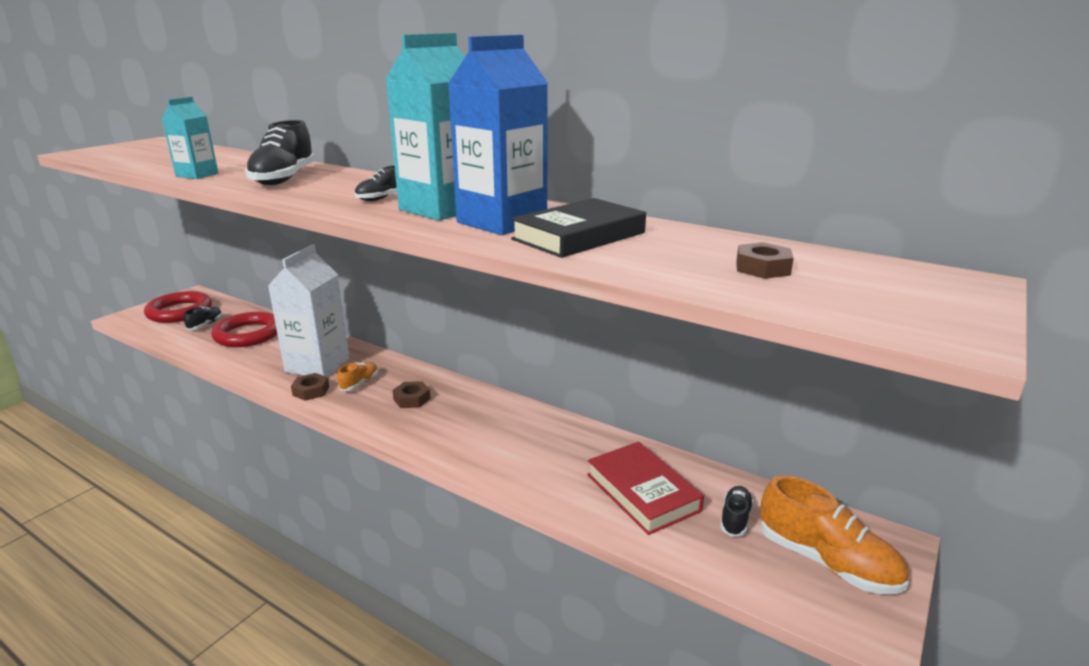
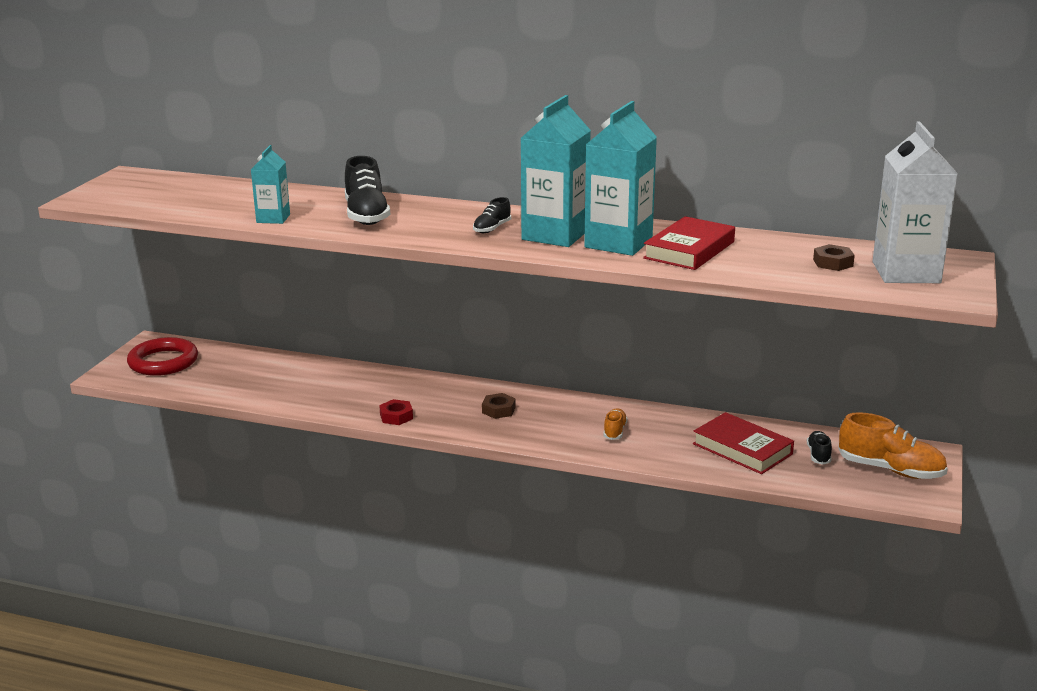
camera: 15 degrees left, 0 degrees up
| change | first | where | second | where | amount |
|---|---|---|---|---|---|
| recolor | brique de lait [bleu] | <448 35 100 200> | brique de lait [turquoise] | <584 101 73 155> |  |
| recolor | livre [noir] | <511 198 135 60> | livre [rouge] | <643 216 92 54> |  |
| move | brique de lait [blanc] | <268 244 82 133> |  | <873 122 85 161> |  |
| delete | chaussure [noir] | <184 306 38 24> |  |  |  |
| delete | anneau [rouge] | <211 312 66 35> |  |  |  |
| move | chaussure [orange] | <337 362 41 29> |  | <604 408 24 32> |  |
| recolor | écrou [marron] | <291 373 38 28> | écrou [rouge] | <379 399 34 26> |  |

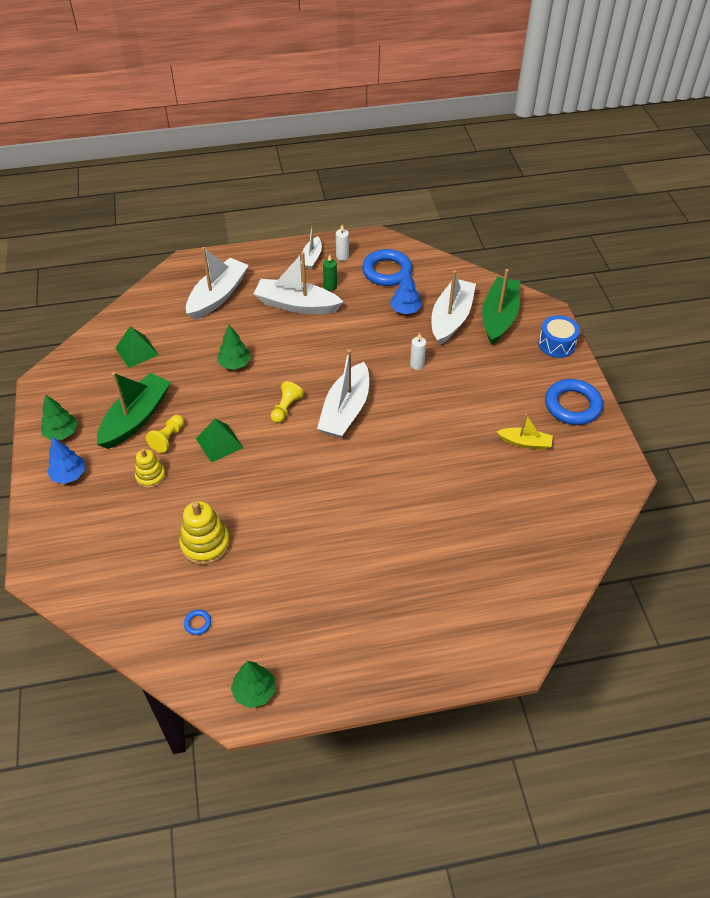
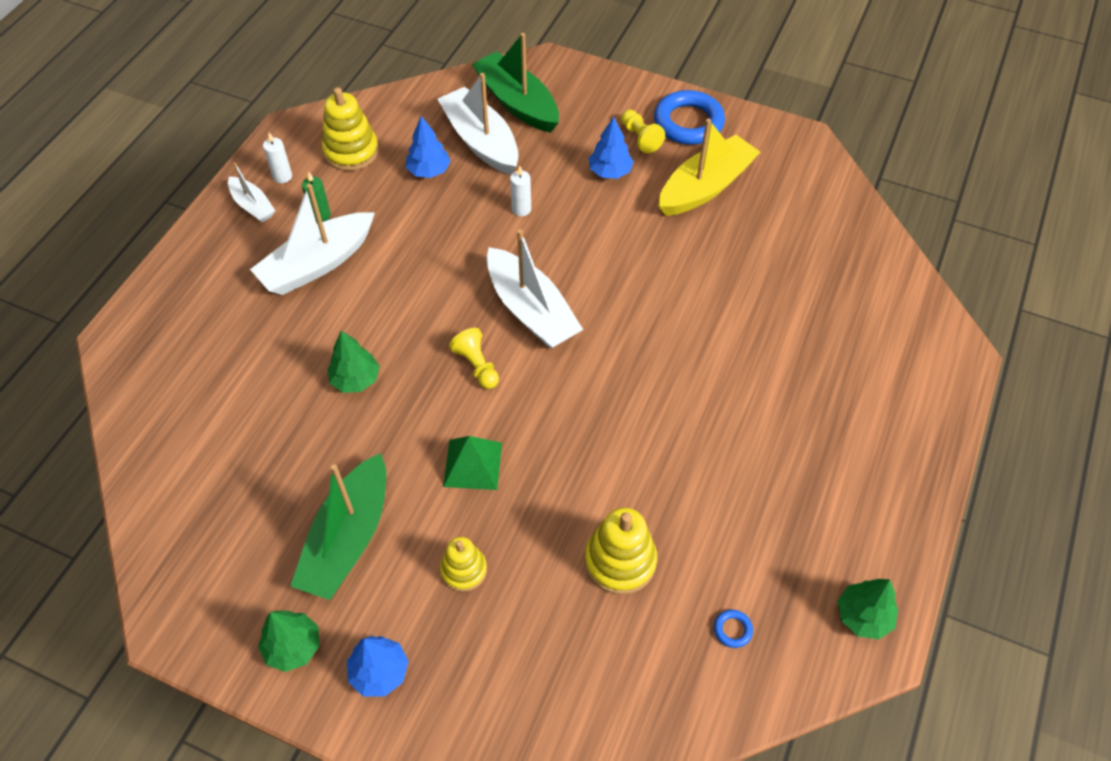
camera: 55 degrees left, 5 degrees up
| change | first | where | second | where | amount |
|---|---|---|---|---|---|
| delete | bateau [blanc] | <186 247 63 73> |  |  |  |
| replace | anneau [bleu] | <362 249 50 37> | jouet à empiler [jaune] | <322 87 57 84> |  |
| delete | tambour [bleu] | <538 315 42 43> |  |  |  |
| delete | pyramide [vert] | <115 326 44 42> |  |  |  |
| rotate | bateau [vert] | <97 372 74 77> |  | <290 453 96 147> | 135 degrees counterclockwise |
| resize | bateau [jaune] | <496 414 57 36> |  | <658 119 102 97> | x1.84 |
| move | pion [jaune] | <146 415 38 38> |  | <621 110 44 43> |  |
| insert |  |  | arbre [bleu] | <589 117 45 62> |  |

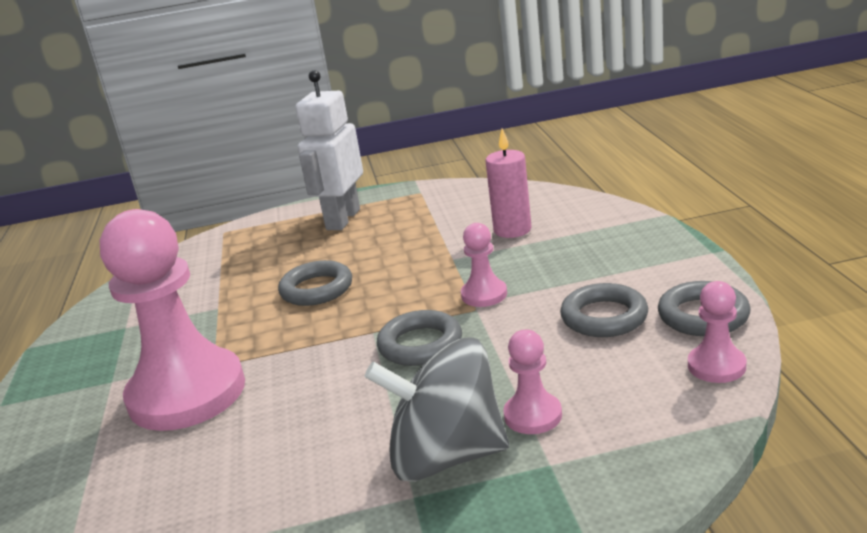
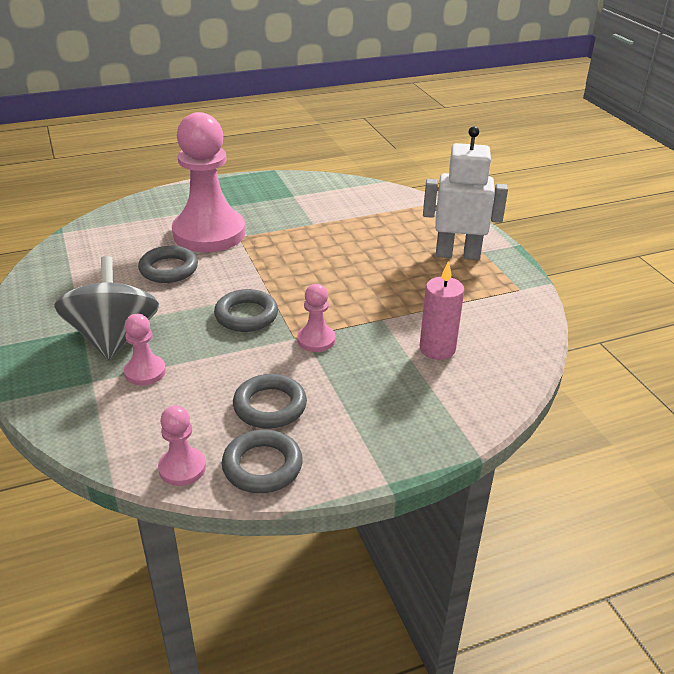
camera: 75 degrees right, 10 degrees up
| change | first | where | second | where | amount |
|---|---|---|---|---|---|
| move | anneau [gris] | <278 260 74 46> |  | <138 246 60 37> |  |

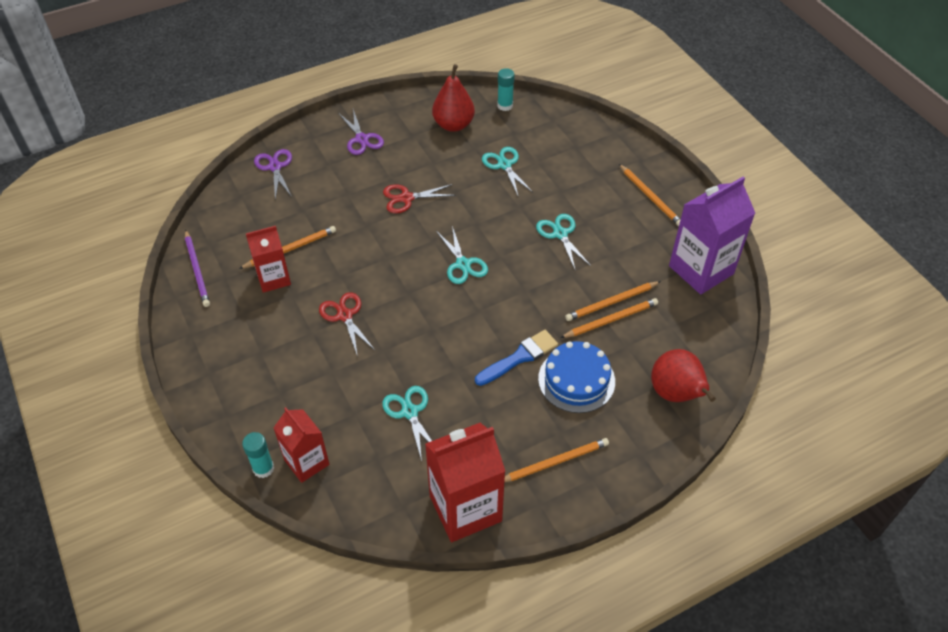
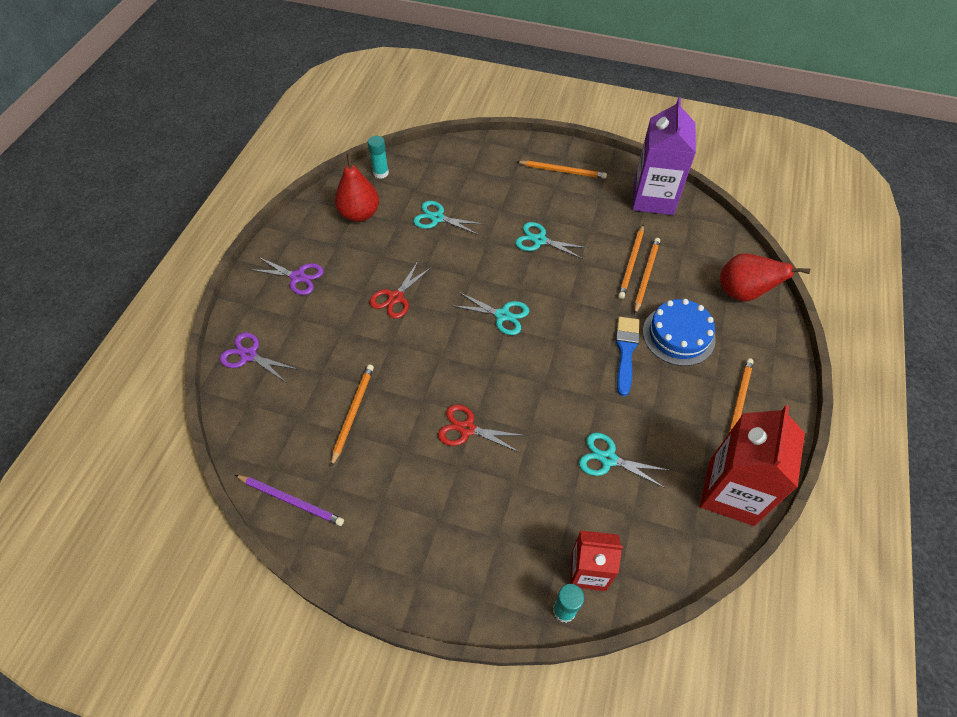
camera: 45 degrees left, 5 degrees up
| change | first | where | second | where | amount |
|---|---|---|---|---|---|
| delete | brique de lait [rouge] | <246 226 45 67> |  |  |  |

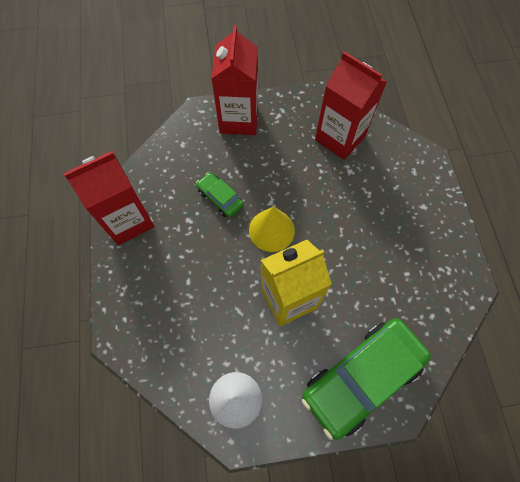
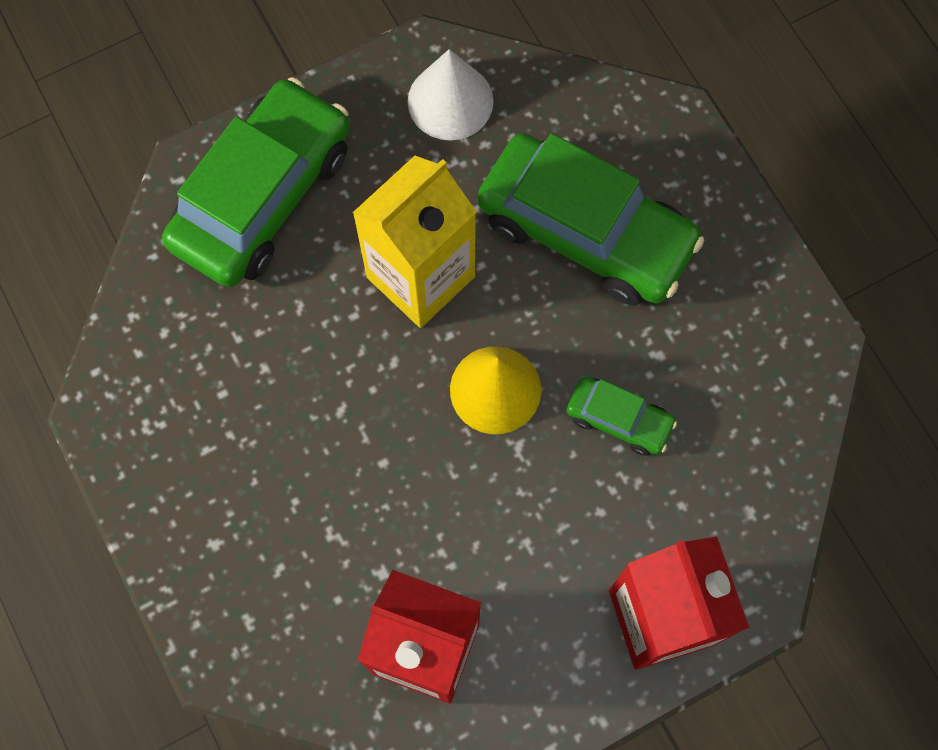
camera: 160 degrees right, 5 degrees up
| change | first | where | second | where | amount |
|---|---|---|---|---|---|
| delete | brique de lait [rouge] | <64 151 90 94> |  |  |  |
| insert |  |  | voiture [vert] | <477 133 227 173> |  |

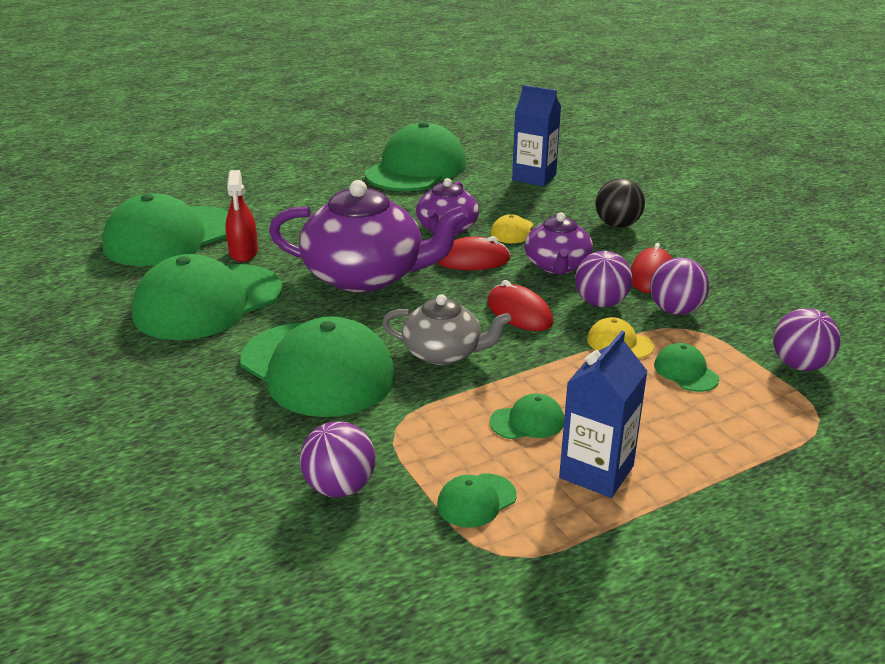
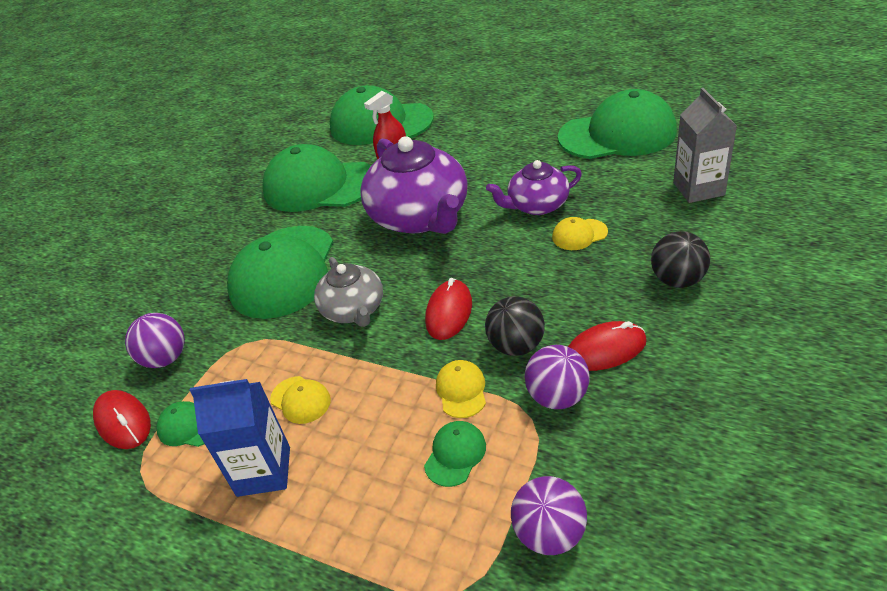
camera: 60 degrees right, 10 degrees up
| change | first | where | second | where | amount |
|---|---|---|---|---|---|
| recolor | brique de lait [bleu] | <512 85 49 101> | brique de lait [gris] | <673 88 64 115> |  |
| delete | théière [violet] | <525 212 68 62> |  |  |  |
| move | souris [rouge] | <437 236 73 34> |  | <93 390 58 59> |  |
| recolor | balle [violet] | <575 251 57 56> | balle [noir] | <485 296 60 60> |  |
| recolor | casquette [vert] | <489 394 75 45> | casquette [jaune] | <270 376 61 48> |  |

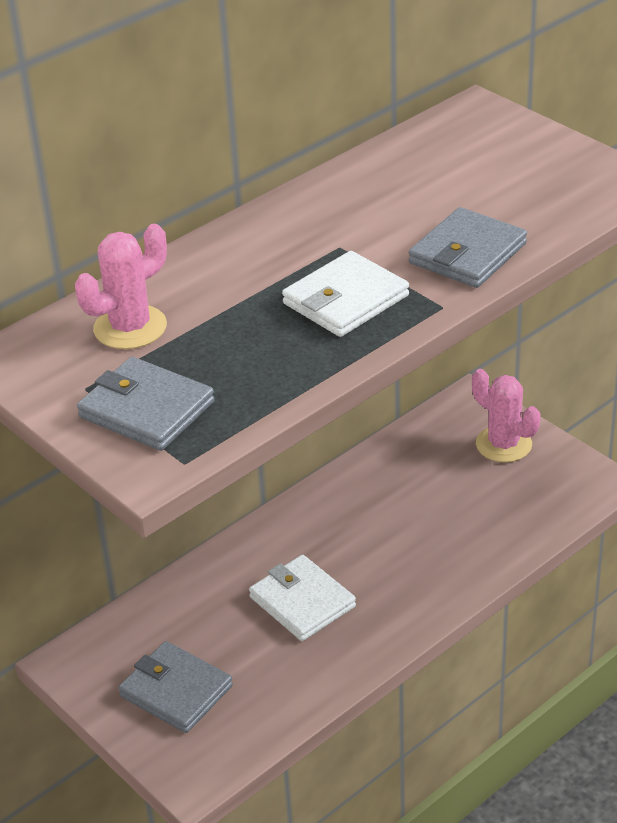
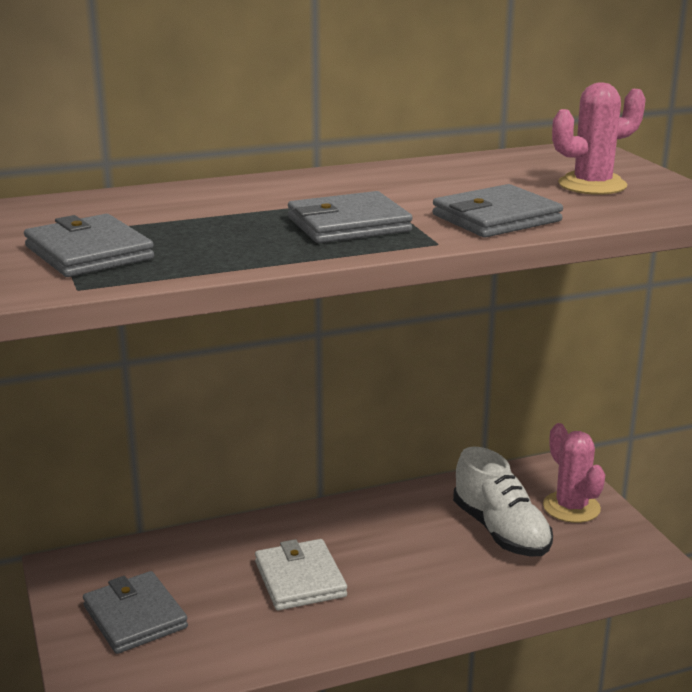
camera: 20 degrees right, 15 degrees down
| change | first | where | second | where | amount |
|---|---|---|---|---|---|
| move | cactus [rose] | <75 224 92 125> |  | <552 83 94 112> |  |
| recolor | portefeuille [blanc] | <282 251 127 86> | portefeuille [gris] | <288 191 125 52> |  |
| insert |  |  | chaussure [blanc] | <453 446 100 111> |  |

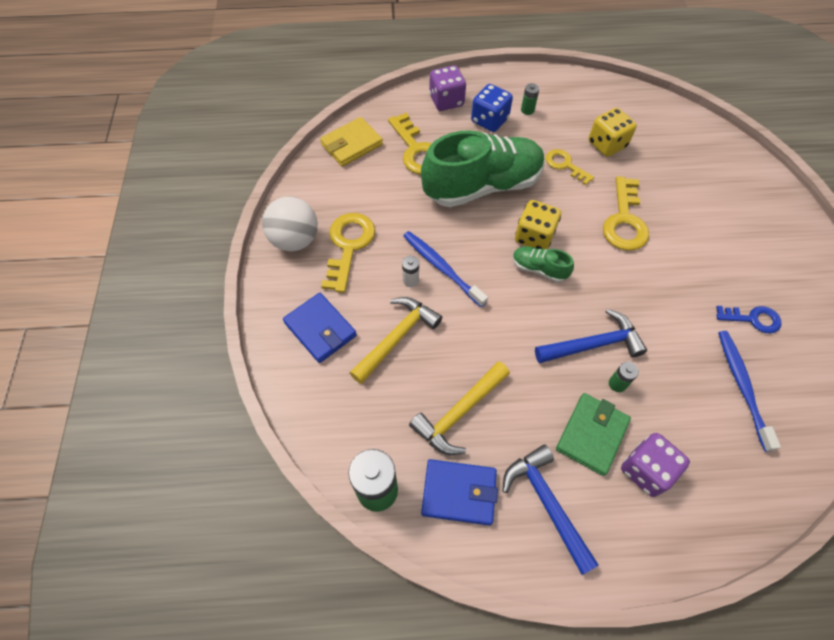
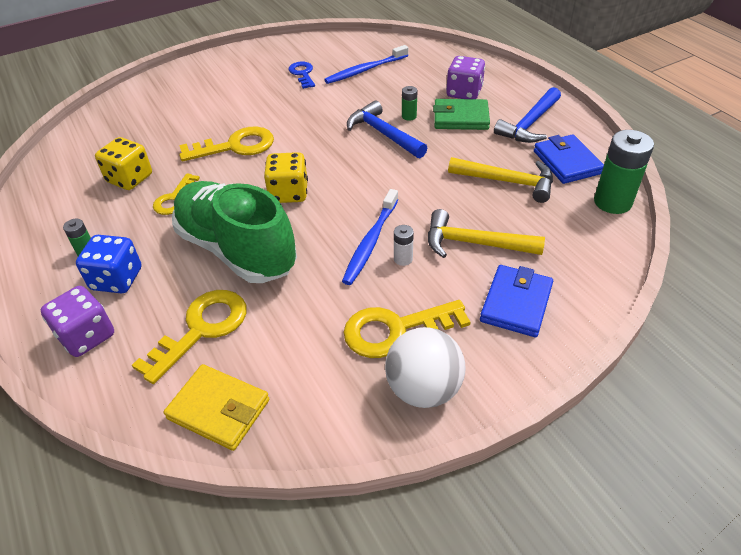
camera: 115 degrees left, 15 degrees down
| change | first | where | second | where | amount |
|---|---|---|---|---|---|
| delete | chaussure [vert] | <513 246 61 36> |  |  |  |

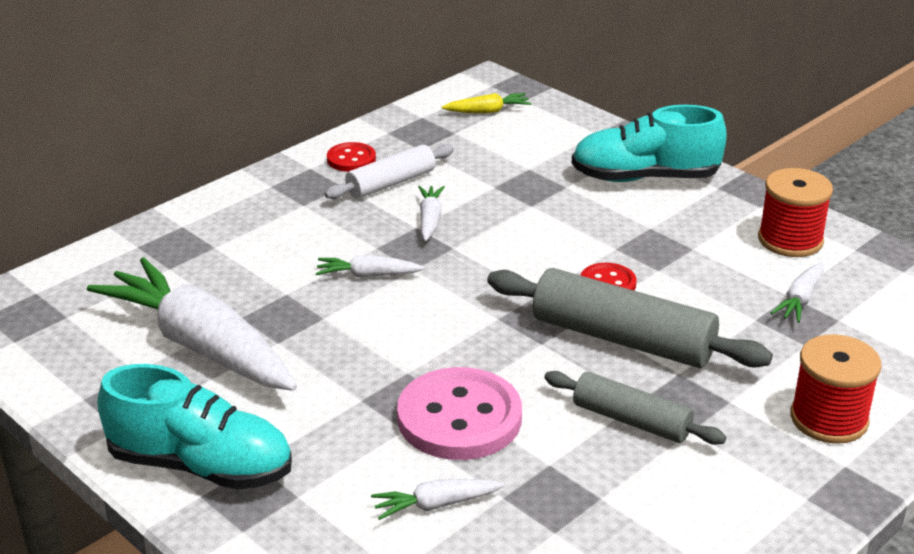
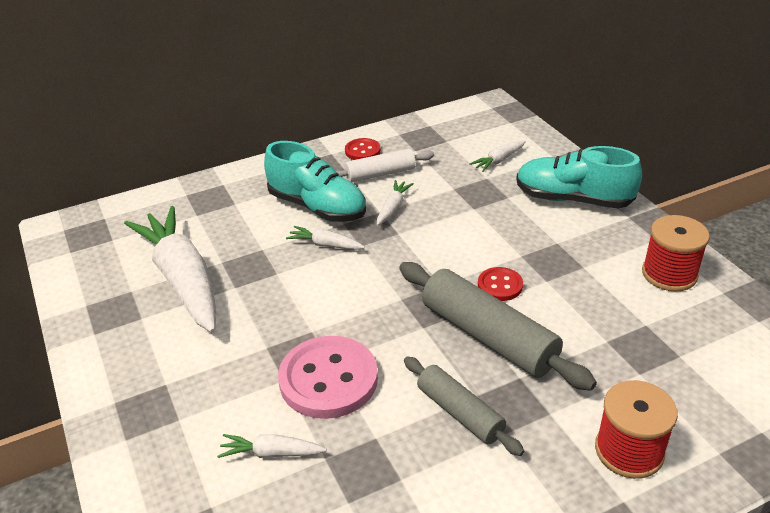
camera: 20 degrees right, 5 degrees up
| change | first | where | second | where | amount |
|---|---|---|---|---|---|
| delete | carotte [jaune] | <442 93 89 20> |  |  |  |
| move | carotte [blanc] | <771 263 53 60> |  | <469 141 57 31> |  |
| move | chaussure [turquoise] | <97 364 195 126> |  | <264 141 102 81> |  |

